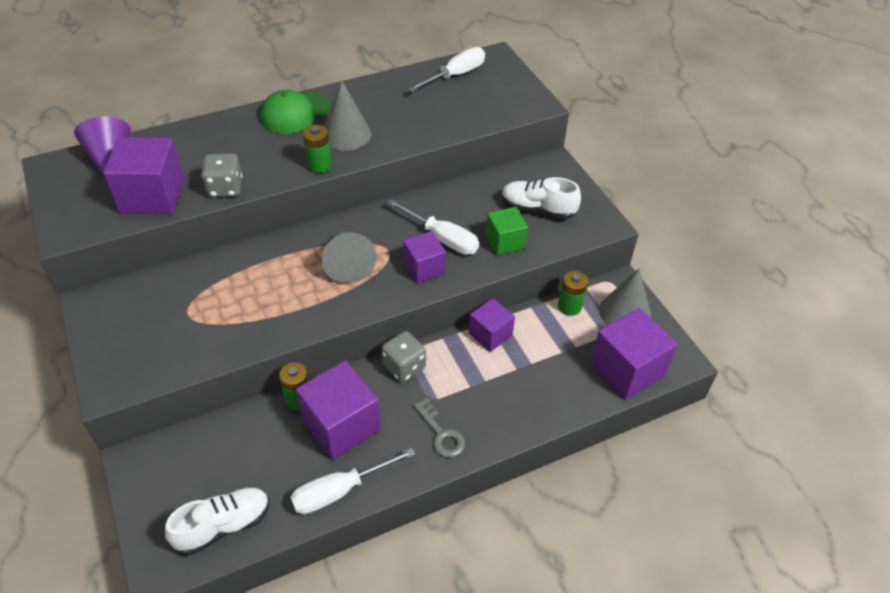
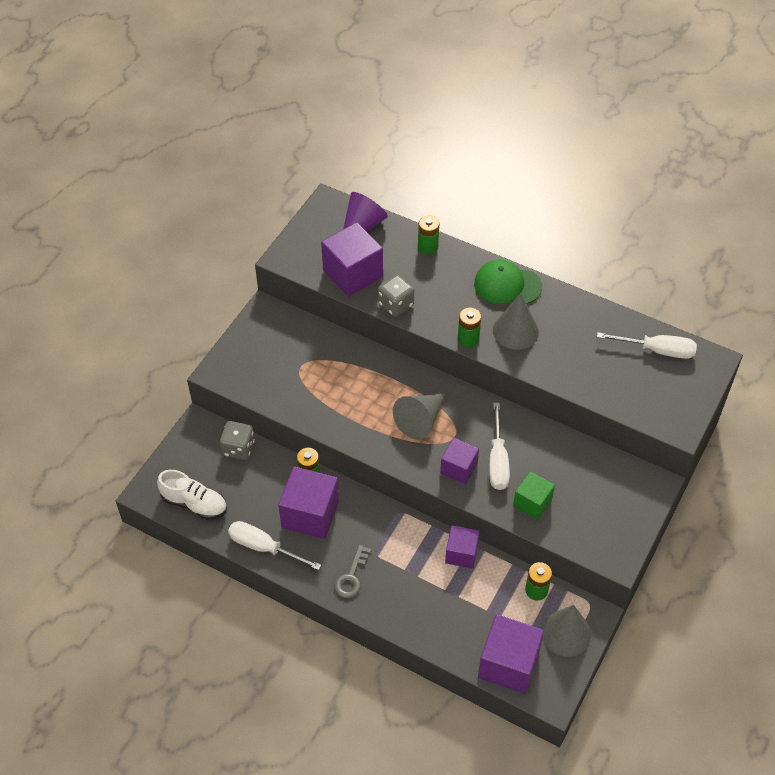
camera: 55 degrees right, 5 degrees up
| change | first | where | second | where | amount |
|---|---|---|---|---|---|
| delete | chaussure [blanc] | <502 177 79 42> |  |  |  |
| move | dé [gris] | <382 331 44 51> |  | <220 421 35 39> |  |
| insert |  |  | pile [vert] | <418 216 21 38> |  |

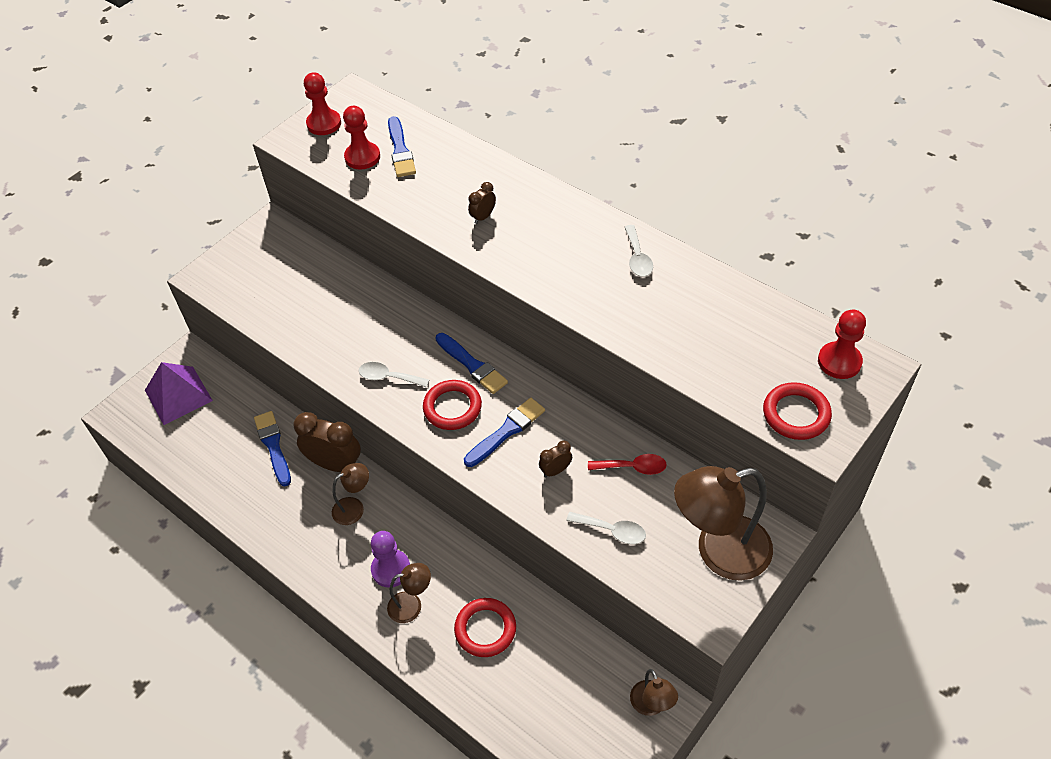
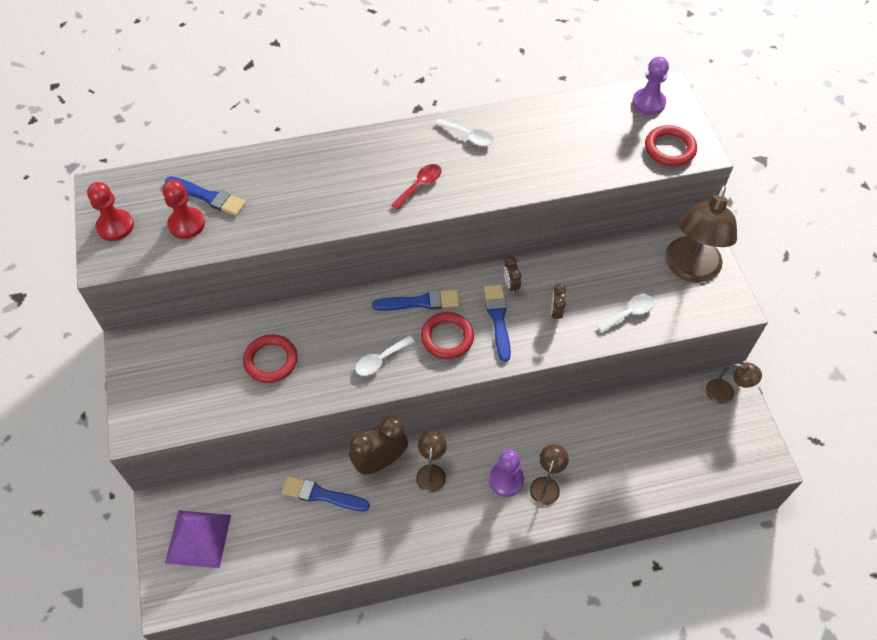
camera: 55 degrees left, 5 degrees up
| change | first | where | second | where | amount |
|---|---|---|---|---|---|
| move | réveil [marron] | <468 182 28 42> |  | <504 256 17 38> |  |
| recolor | pion [rouge] | <818 310 48 69> | pion [violet] | <632 57 37 58> |  |
| move | cuillère [rouge] | <588 454 79 21> |  | <392 164 50 46> |  |
| move | anneau [rouge] | <454 598 62 59> |  | <243 334 54 49> |  |

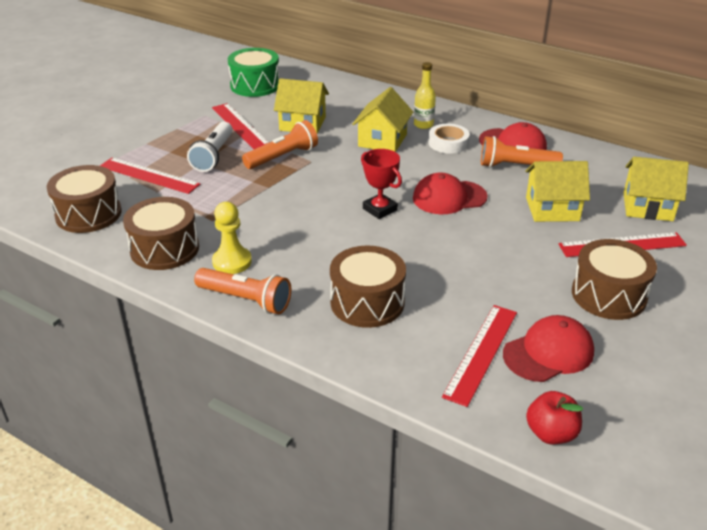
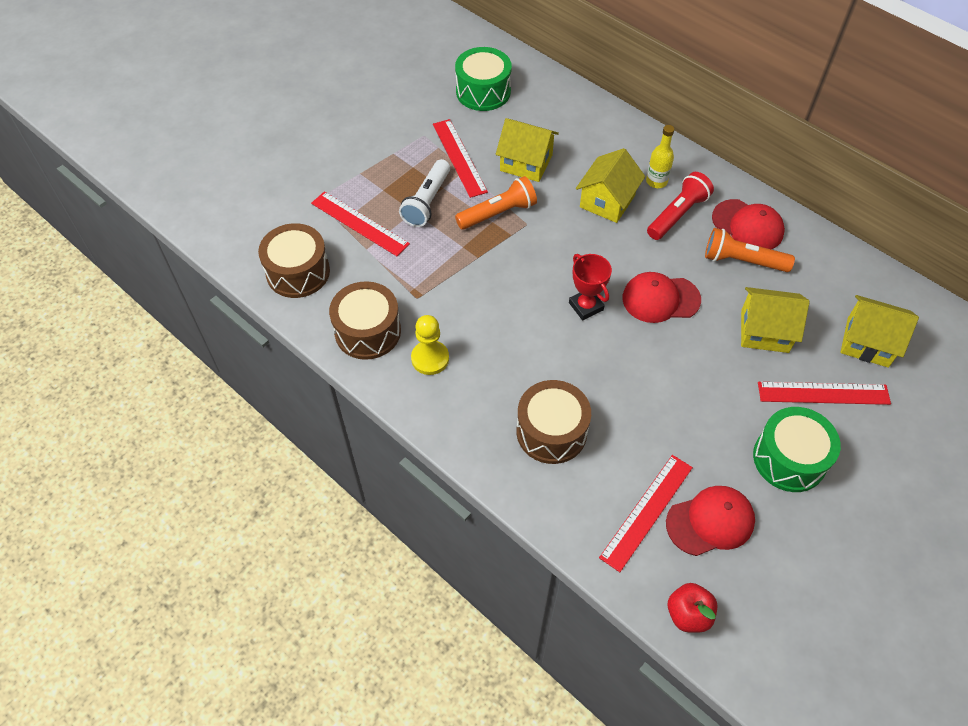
camera: 10 degrees right, 20 degrees up
| change | first | where | second | where | amount |
|---|---|---|---|---|---|
| replace | ruban adhésif [blanc] | <428 124 42 30> | lampe de poche [rouge] | <647 172 67 68> |  |
| recolor | tambour [marron] | <572 239 85 81> | tambour [vert] | <753 407 88 85> |  |
| delete | lampe de poche [orange] | <194 268 97 46> |  |  |  |

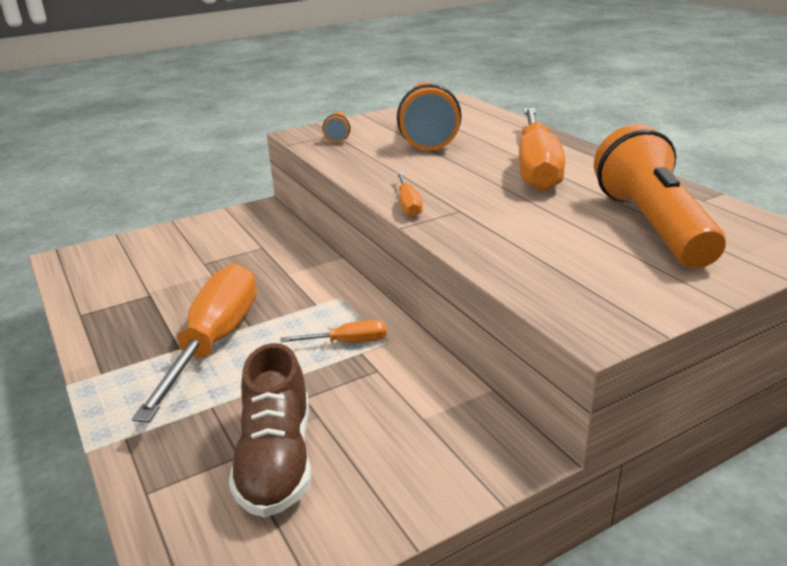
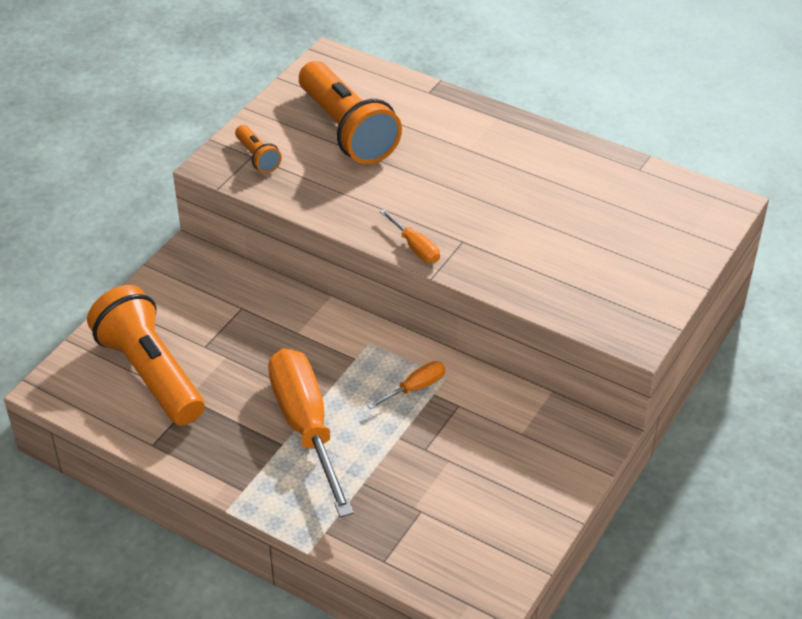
camera: 30 degrees left, 15 degrees up
| change | first | where | second | where | amount |
|---|---|---|---|---|---|
| delete | tournevis [orange] | <519 108 46 83> |  |  |  |
| move | lampe de poche [orange] | <594 124 132 144> |  | <87 285 118 140> |  |
| delete | chaussure [marron] | <229 343 82 175> |  |  |  |

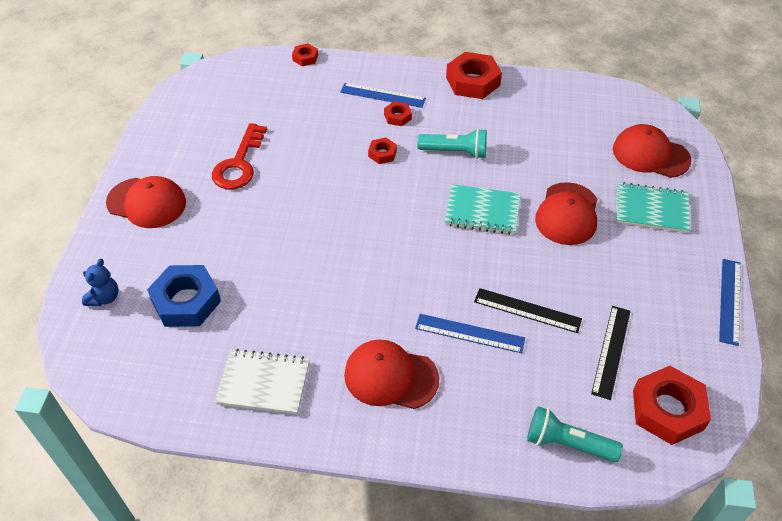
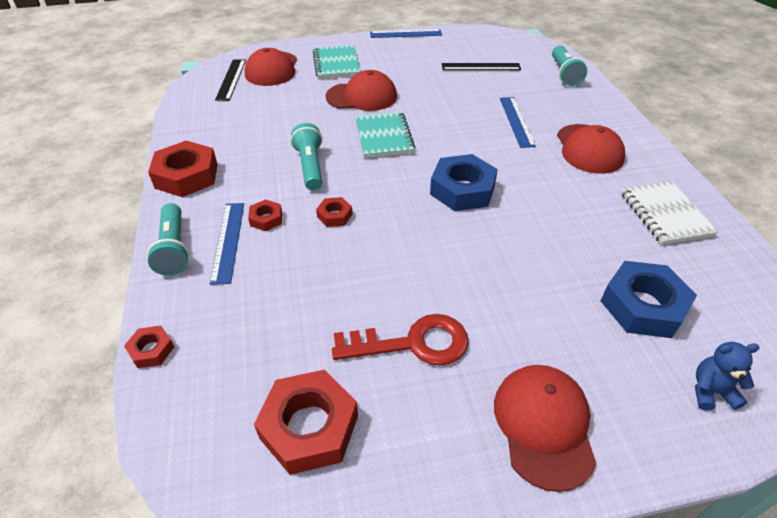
camera: 110 degrees left, 5 degrees down
| change | first | where | second | where | amount |
|---|---|---|---|---|---|
| move | règle [noir] | <474 288 108 45> |  | <215 59 31 42> |  |
| move | écrou [rouge] | <633 366 78 79> |  | <254 370 104 105> |  |
| insert |  |  | écrou [bleu] | <430 154 68 57> |  |
| insert |  |  | lampe de poche [turquoise] | <147 203 43 73> |  |

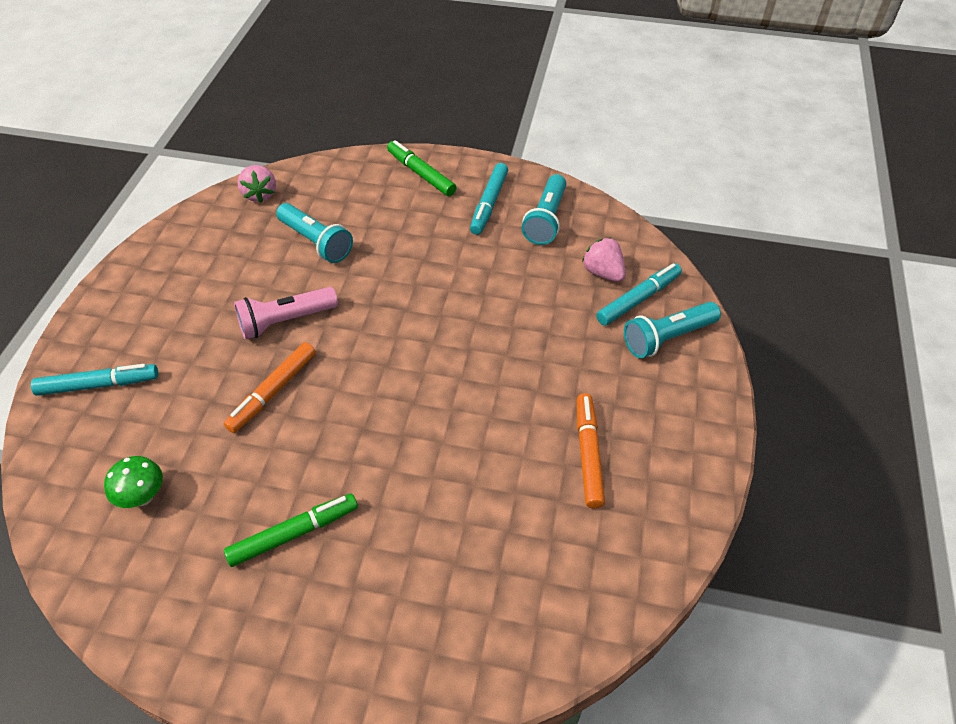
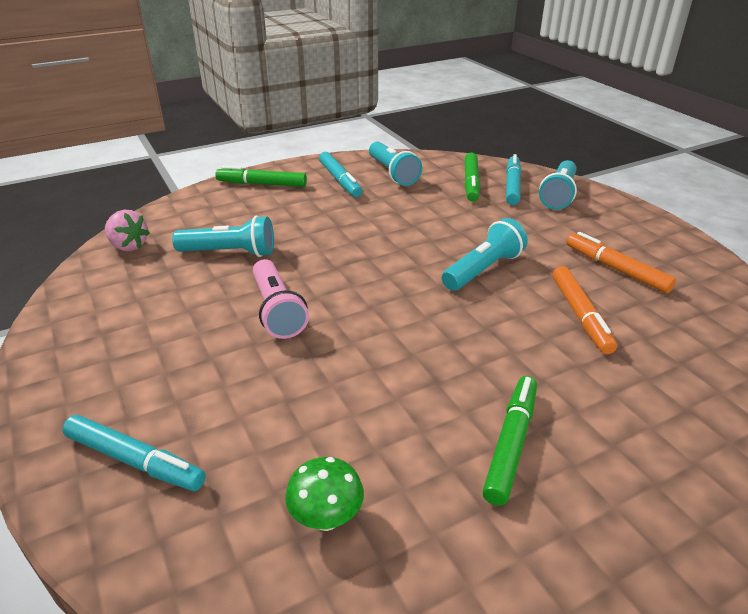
camera: 40 degrees left, 15 degrees down
| change | first | where | second | where | amount |
|---|---|---|---|---|---|
| replace | fraise [rose] | <582 237 44 45> | feutre [vert] | <465 153 15 49> |  |
| rotate | lampe de poche [rose] | <234 287 104 52> |  | <253 259 56 80> | 45 degrees counterclockwise |
| move | feutre [orange] | <224 342 92 91> |  | <552 266 65 88> |  |
| rotate | feutre [turquoise] | <31 364 127 32> |  | <62 415 144 76> | 75 degrees clockwise |
| insert |  |  | lampe de poche [turquoise] | <442 218 86 73> |  |

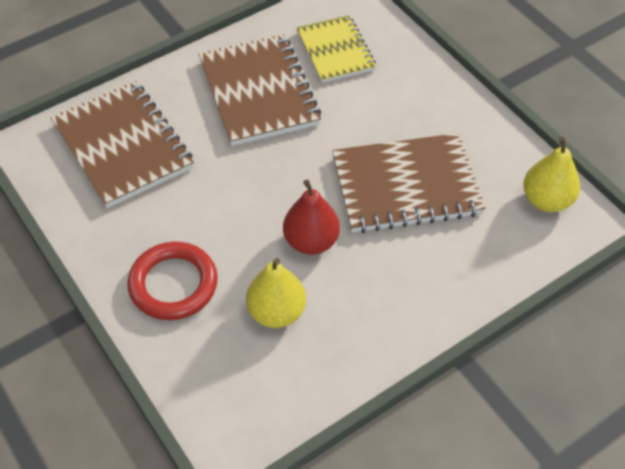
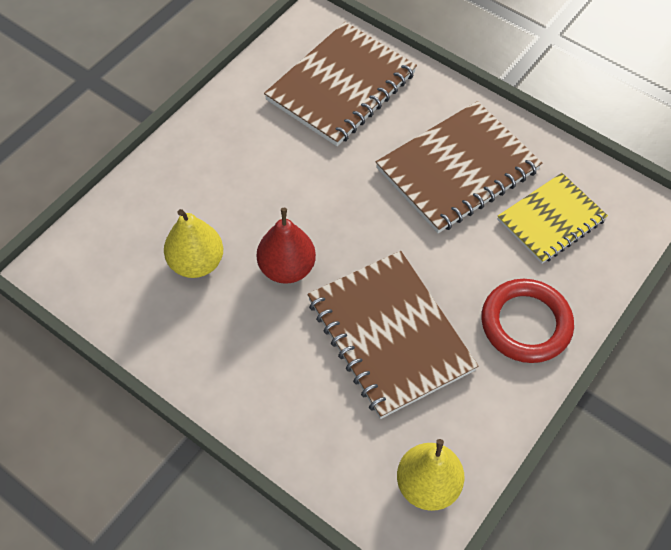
camera: 70 degrees right, 5 degrees up
| change | first | where | second | where | amount |
|---|---|---|---|---|---|
| move | anneau [rouge] | <127 242 91 78> |  | <481 279 93 84> |  |

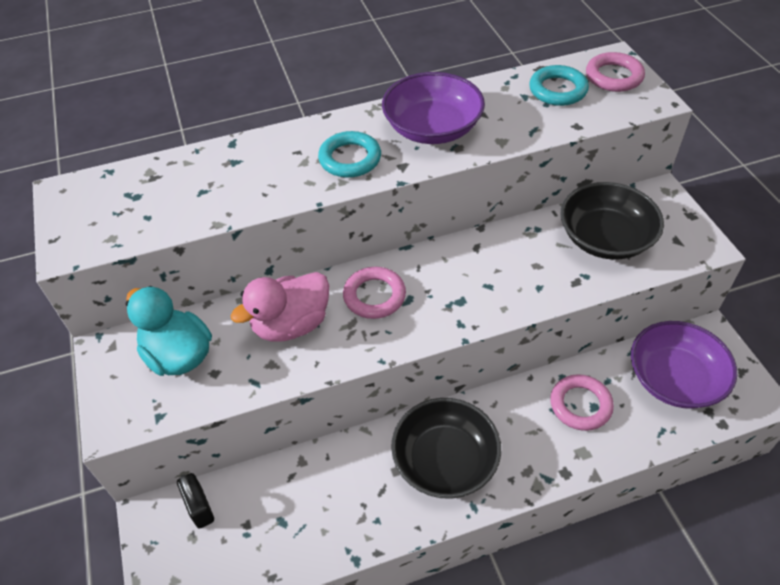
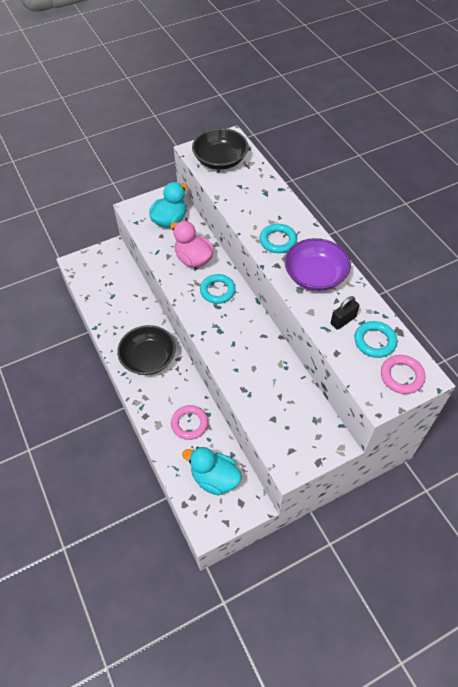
camera: 80 degrees right, 5 degrees up
| change | first | where | second | where | amount |
|---|---|---|---|---|---|
| move | bol [noir] | <560 182 104 78> |  | <192 128 56 42> |  |
| recolor | anneau [rose] | <343 267 63 52> | anneau [turquoise] | <200 274 36 30> |  |
| replace | bol [violet] | <631 321 106 88> | canard [turquoise] | <182 447 60 49> |  |
| move | cadenas [noir] | <177 473 37 56> |  | <331 296 28 34> |  |

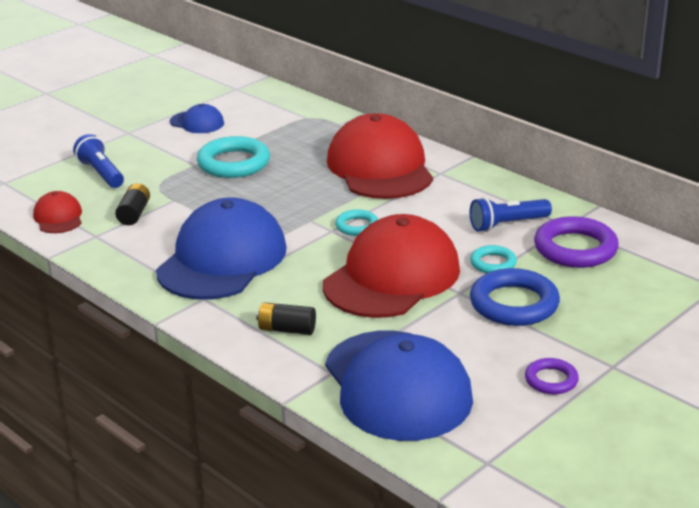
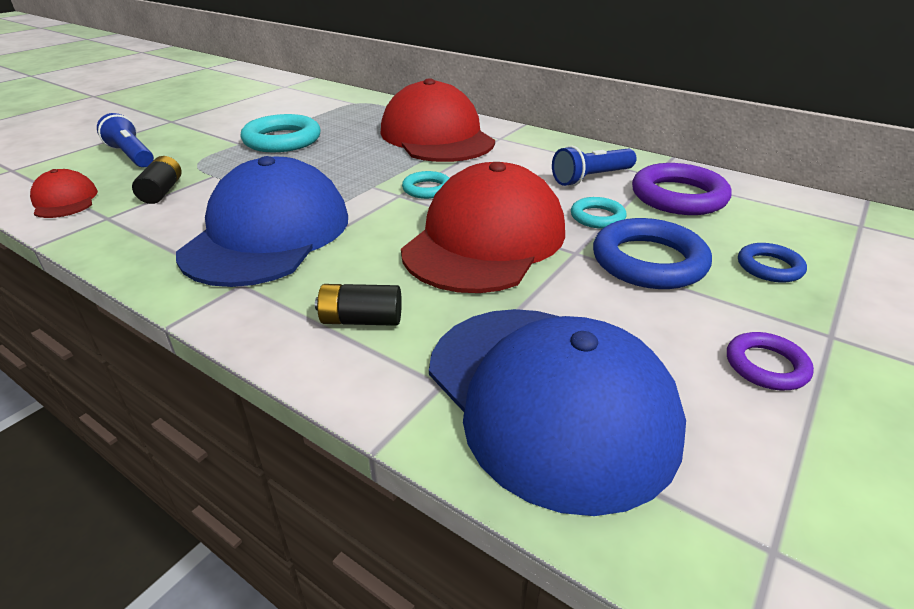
camera: 10 degrees left, 5 degrees up
| change | first | where | second | where | amount |
|---|---|---|---|---|---|
| delete | casquette [bleu] | <170 104 54 29> |  |  |  |
| insert |  |  | anneau [bleu] | <738 243 69 40> |  |

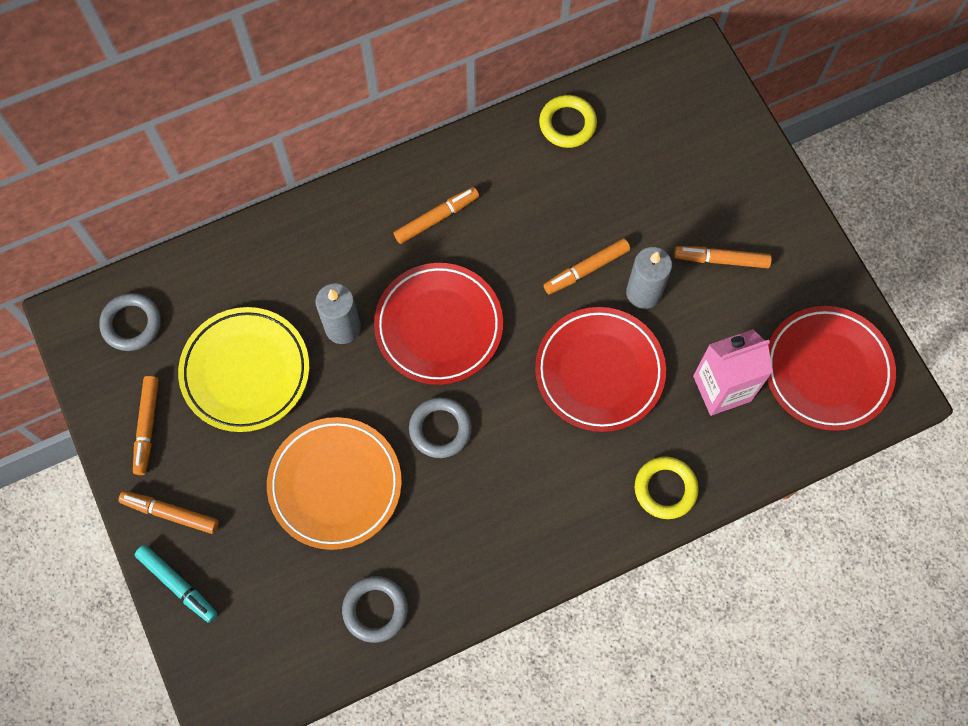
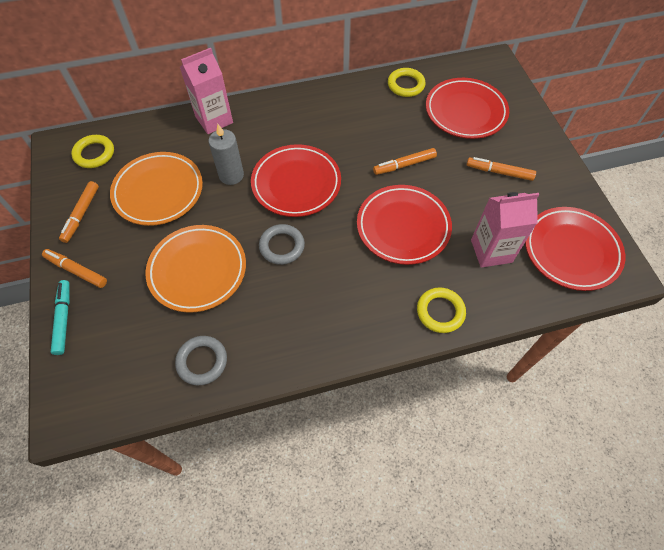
camera: 10 degrees right, 10 degrees down
| change | first | where | second | where | amount |
|---|---|---|---|---|---|
| delete | feutre [orange] | <394 187 85 57> |  |  |  |
| delete | bougie [gris] | <626 247 46 62> |  |  |  |
| recolor | anneau [gris] | <99 293 62 58> | anneau [jaune] | <71 135 43 33> |  |
| recolor | assiette [jaune] | <178 307 131 125> | assiette [orange] | <110 152 93 74> |  |
| rotate | feutre [turquoise] | <134 545 83 78> |  | <51 280 19 75> | 150 degrees counterclockwise |
| insert |  |  | brique de lait [rose] | <180 48 53 86> |  |
| insert |  |  | assiette [rouge] | <426 78 83 61> |  |

